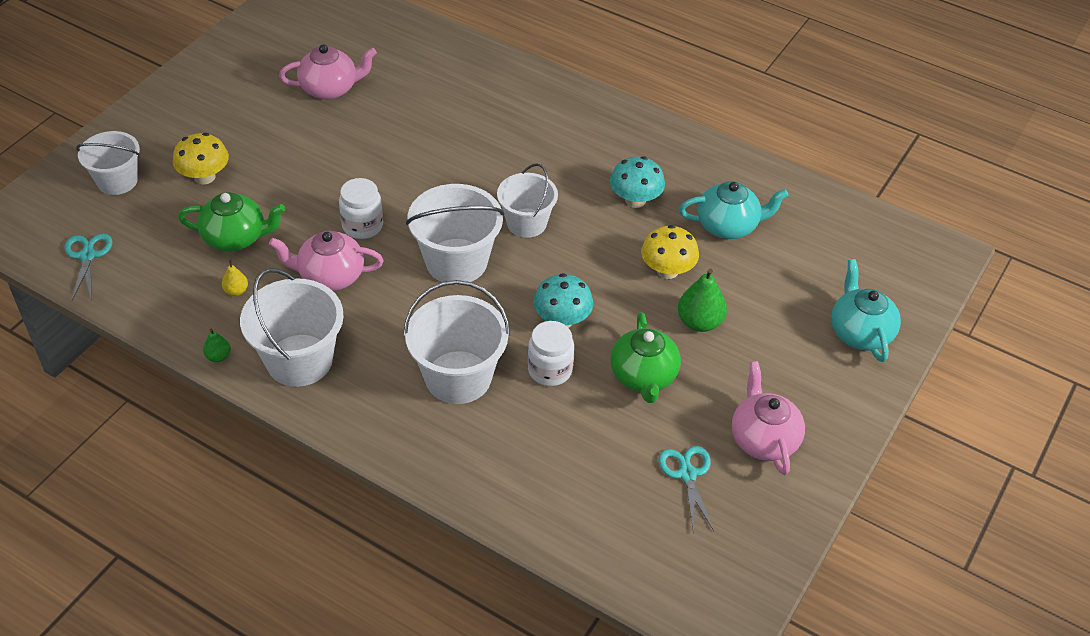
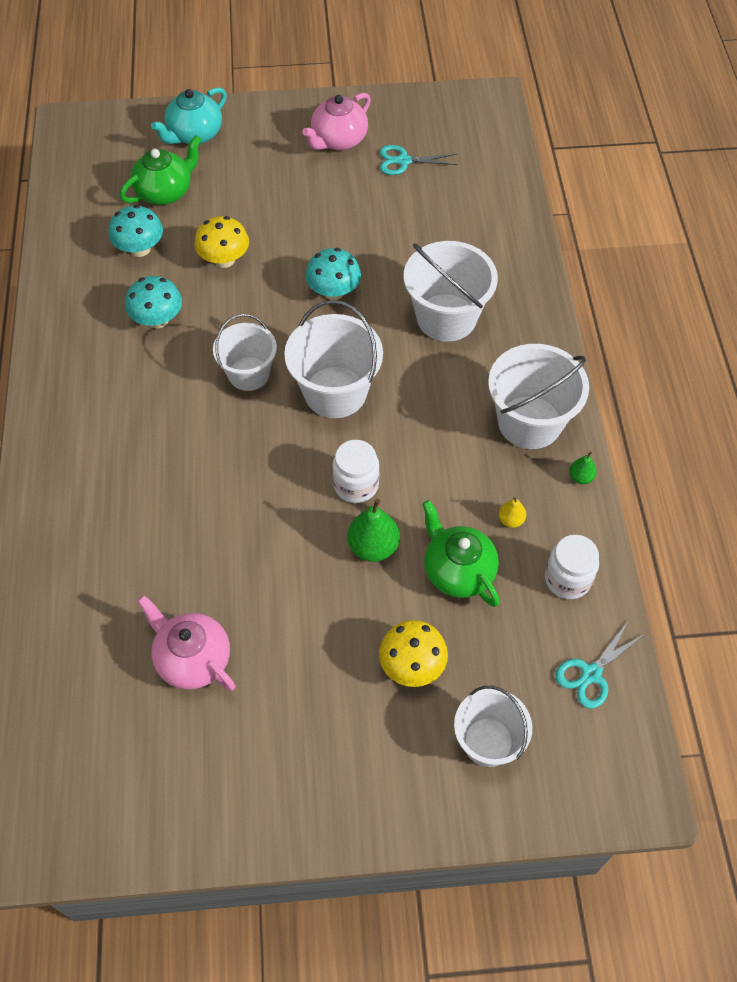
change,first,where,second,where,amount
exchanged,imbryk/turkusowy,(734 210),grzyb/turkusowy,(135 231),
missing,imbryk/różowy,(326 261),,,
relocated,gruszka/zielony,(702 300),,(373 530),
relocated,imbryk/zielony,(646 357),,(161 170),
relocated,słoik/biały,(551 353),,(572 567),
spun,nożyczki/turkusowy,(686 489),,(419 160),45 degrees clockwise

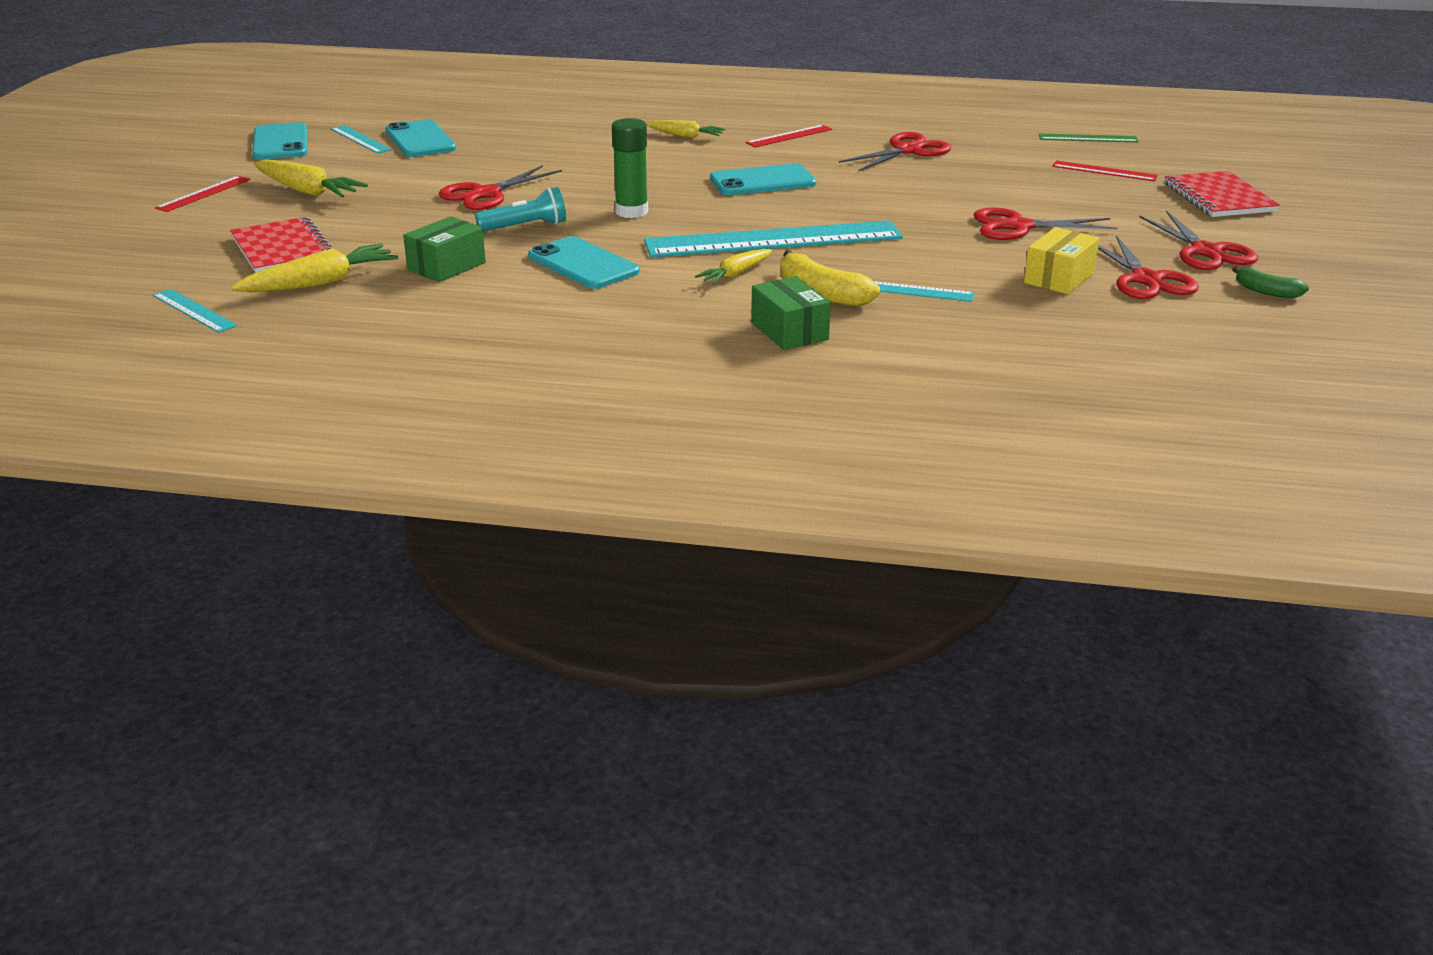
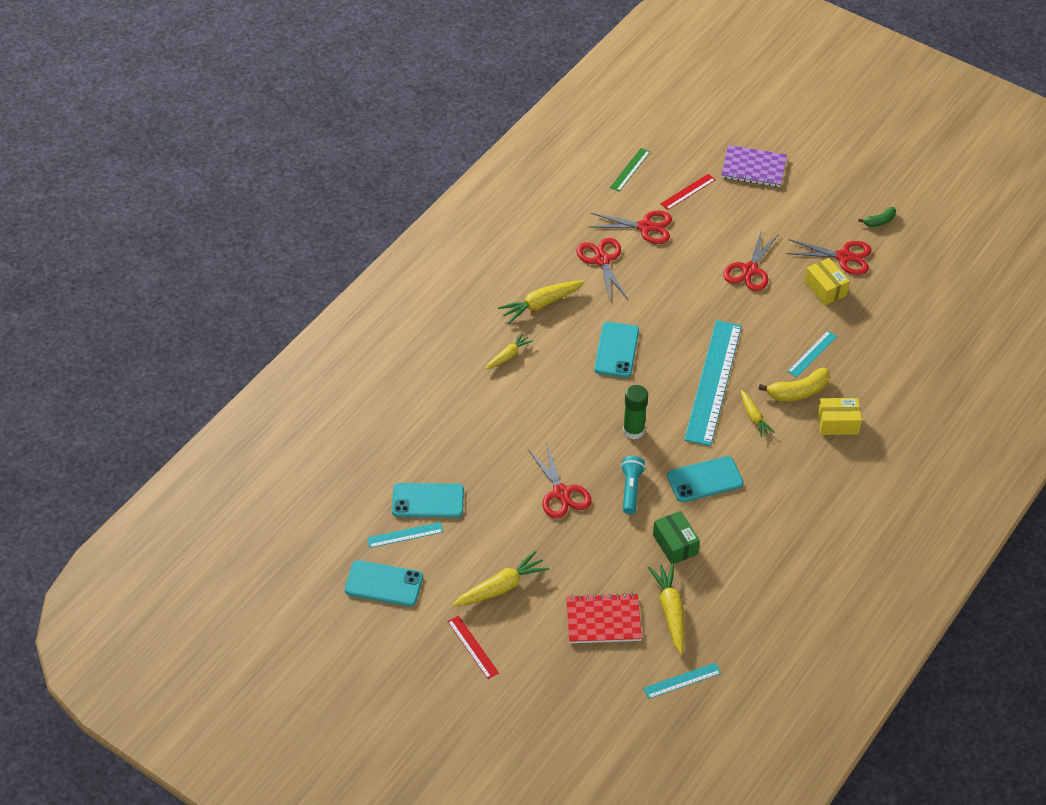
change,first,where,second,where,amount
exchanged,linijka/czerwony,(789 136),marchewka/żółty,(541 302),
colour,zeszyt/czerwony,(1222 194),zeszyt/fioletowy,(754 166),
relocated,nożyczki/czerwony,(1198 240),,(631 227),
colour,pudełko/zielony,(791 313),pudełko/żółty,(839 416),

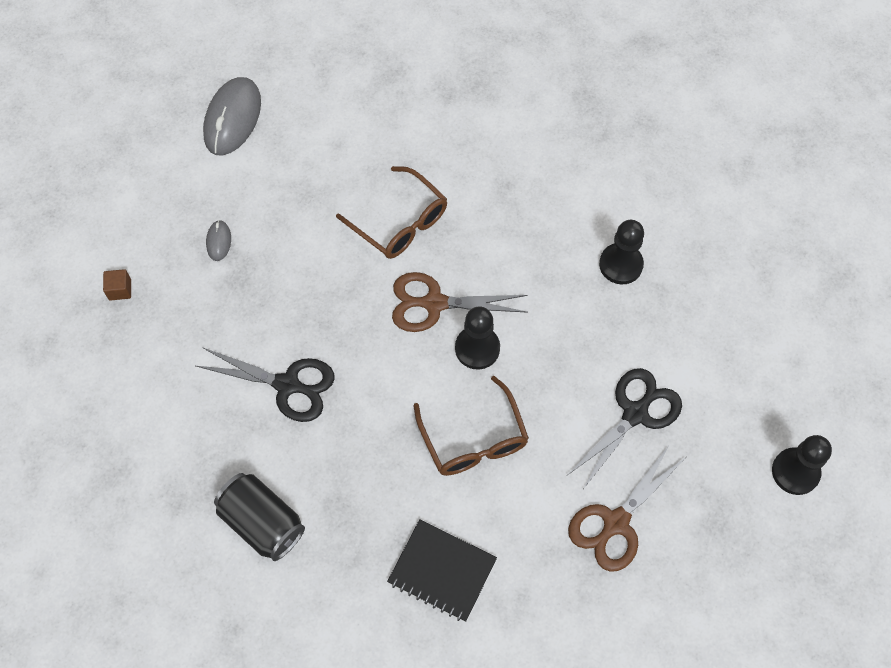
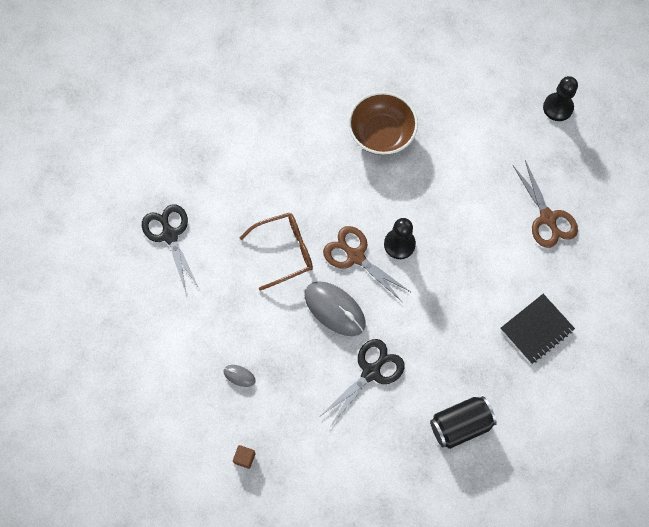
change,first,where,second,where,amount
relocated,myszka/szary,(232 116),,(335 308),
exchanged,pionek/czarny,(621 252),miska/brązowy,(383 123),
spun,nożyczki/brązowy,(460 302),,(367 264),105 degrees clockwise
relocated,nożyczki/czarny,(625 428),,(171 248),
missing,okulary/brązowy,(471 426),,,

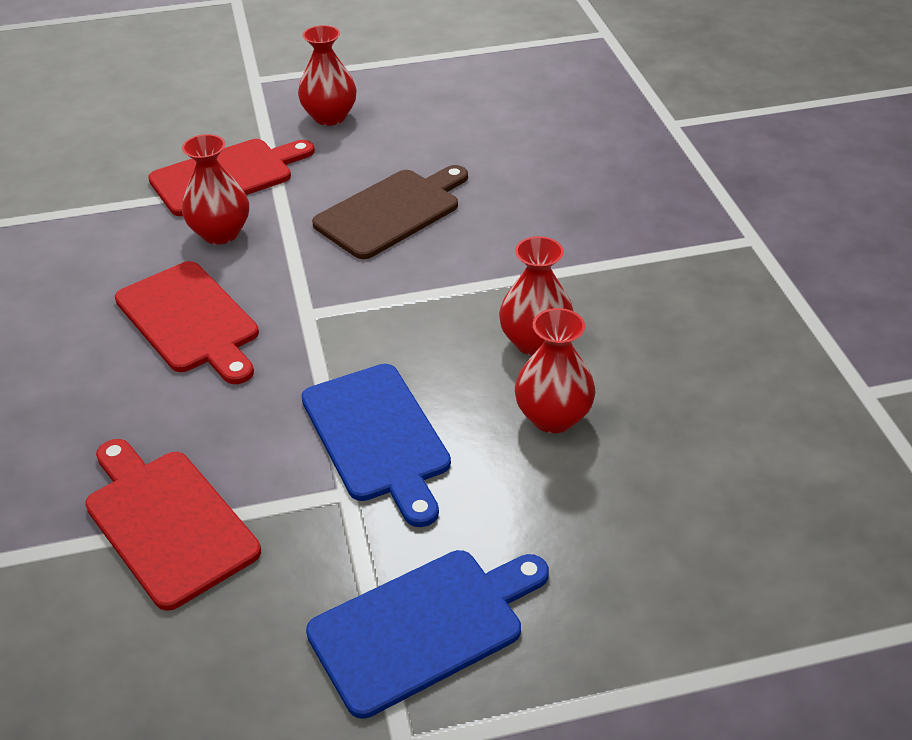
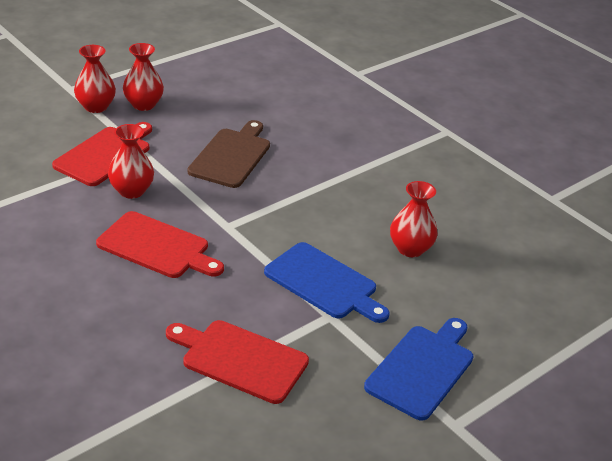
change,first,where,second,where,amount
relocated,wazon/czerwony,(536 296),,(95 79),

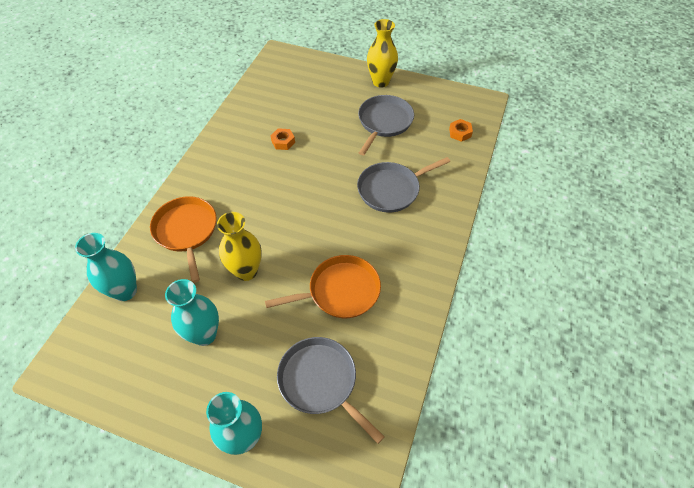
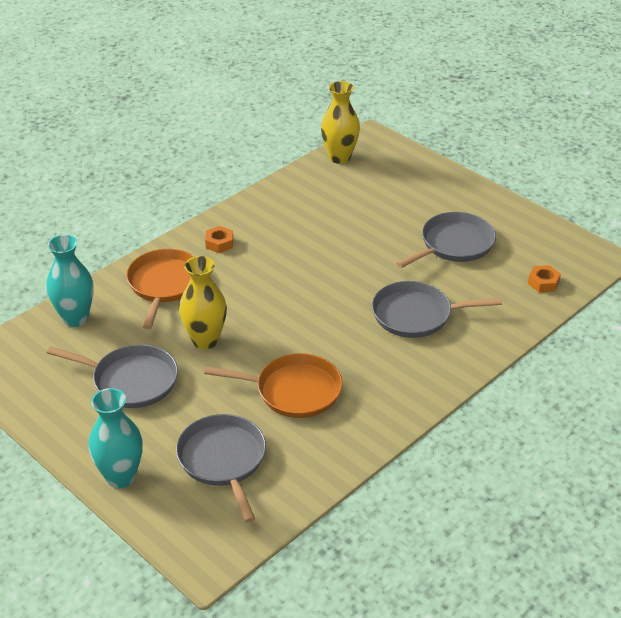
change,first,where,second,where,amount
relocated,wazon/żółty,(382 53),,(340 122),
relocated,nakrętka/pomarańczowy,(282 139),,(219 239),
exchanged,wazon/turkusowy,(192 312),patelnia/szary,(112 376),

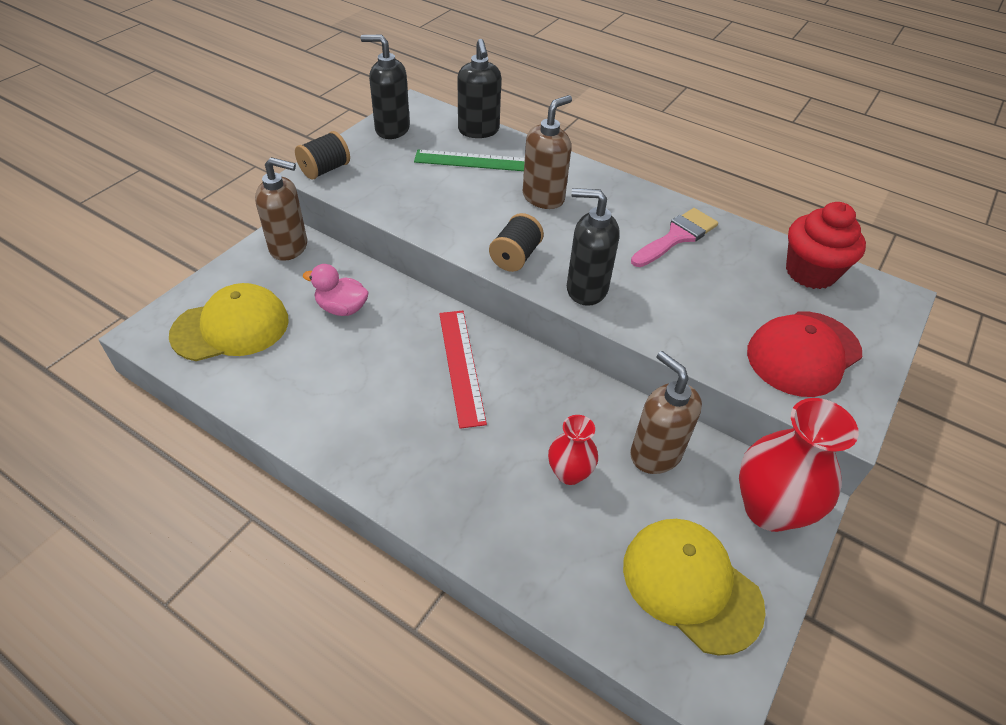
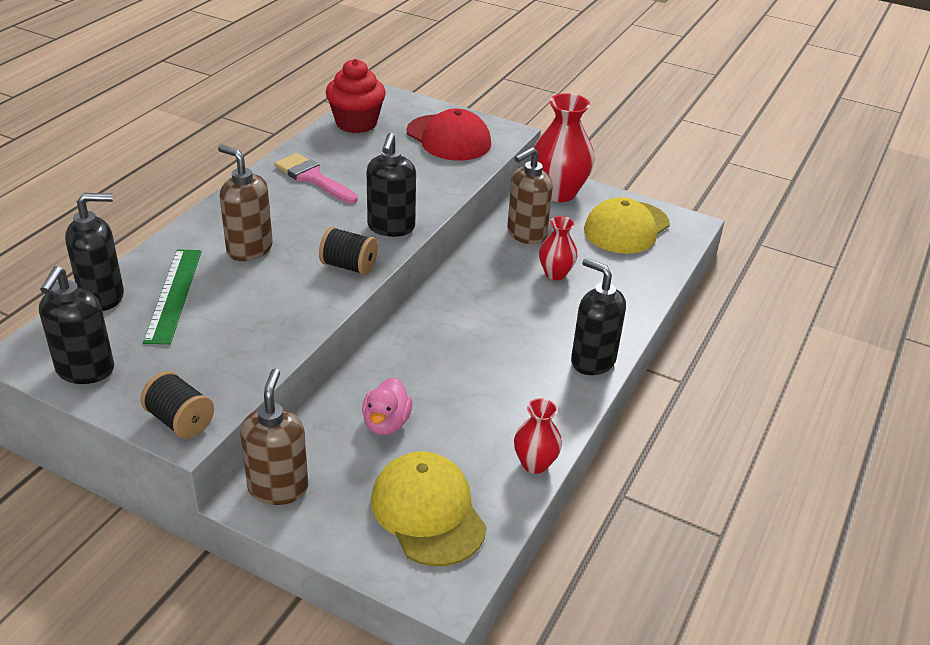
change,first,where,second,where,amount
missing,linijka/czerwony,(463 370),,,
appeared,,,dozownik mydła/czarny,(598 316),
appeared,,,wazon/czerwony,(538 436),

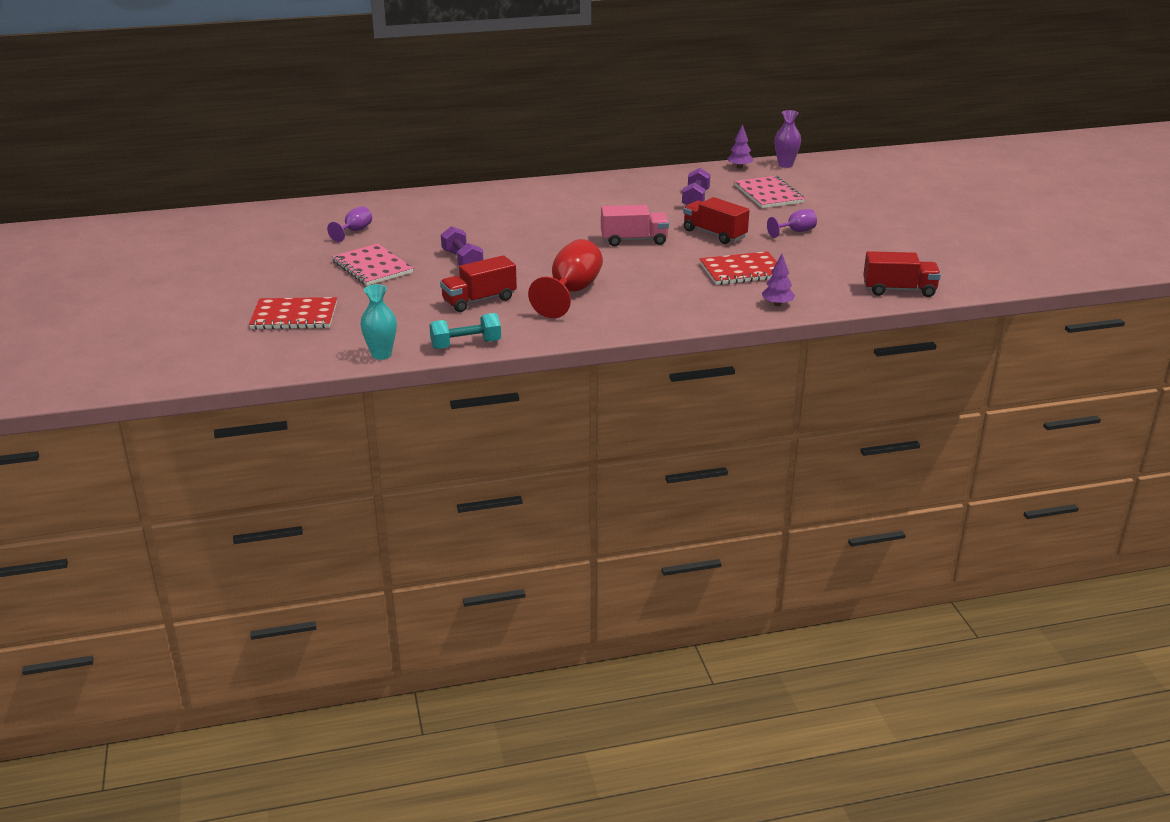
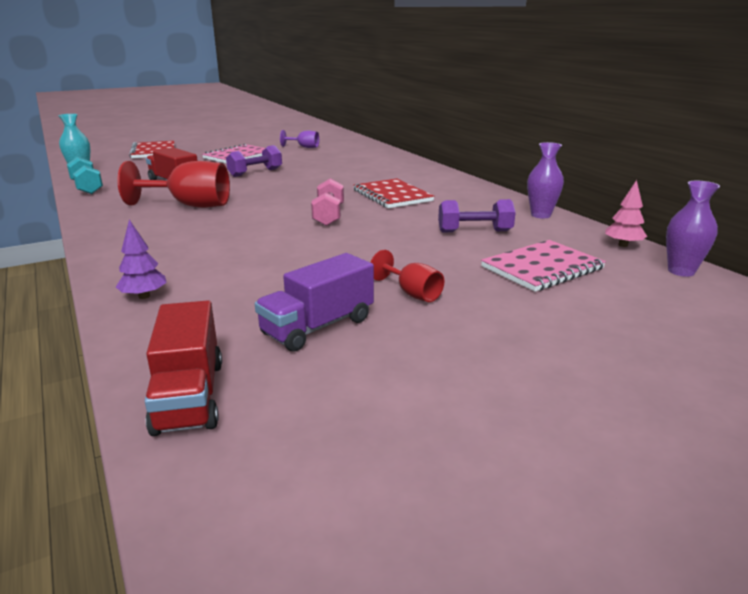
change,first,where,second,where,amount
colour,drzewko/fioletowy,(740 146),drzewko/różowy,(626 213),
missing,ciężarówka/czerwony,(716 220),,,
exchanged,ciężarówka/różowy,(635 225),hantel/różowy,(327 202),
colour,kielich/fioletowy,(792 223),kielich/czerwony,(407 276),
relocated,zeszyt/czerwony,(738 268),,(394 193),
appeared,,,wazon/fioletowy,(545 180),
appeared,,,ciężarówka/fioletowy,(314 302),

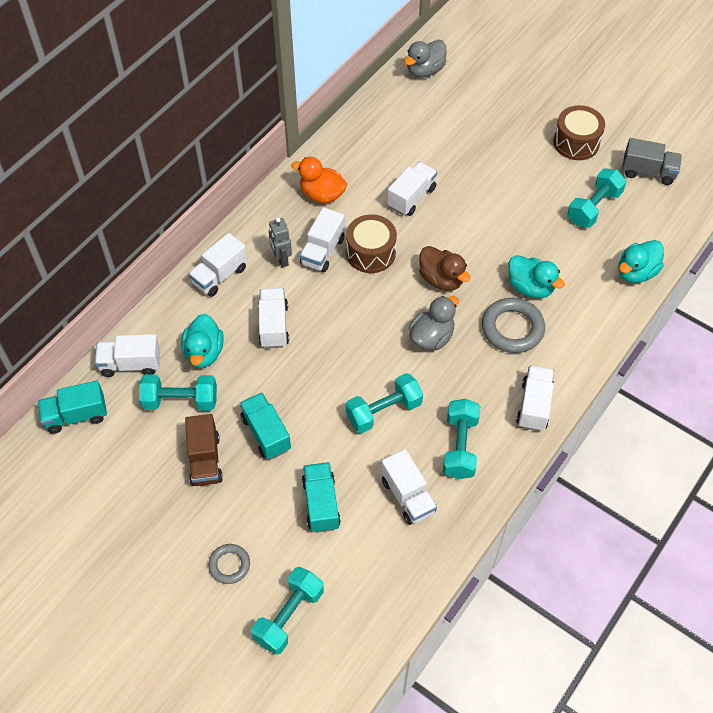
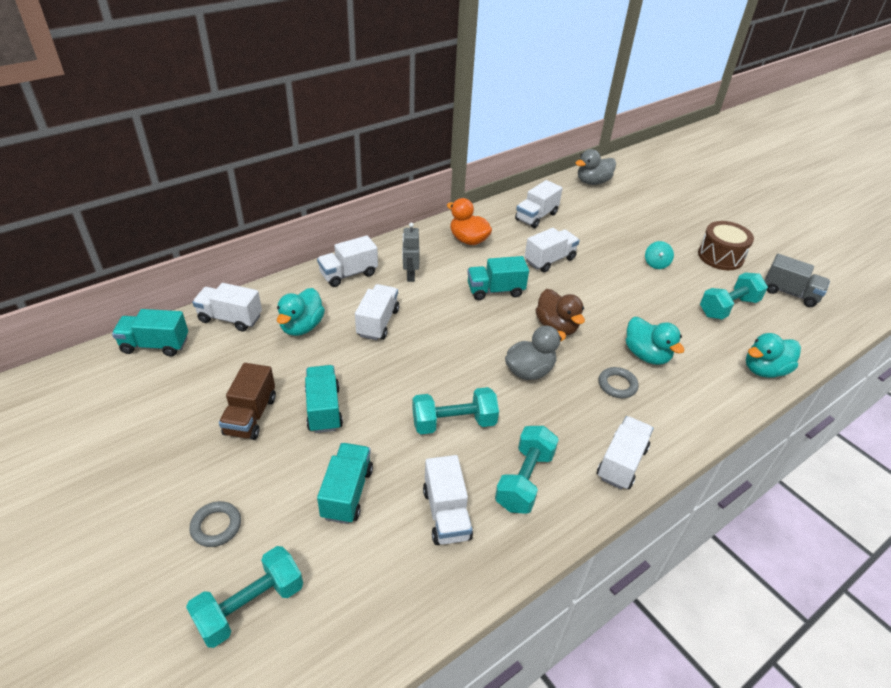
change,first,where,second,where,amount
relocated,ciężarówka/biały,(322 239),,(539 204),
exchanged,bęben/brązowy,(371 243),ciężarówka/turkusowy,(498 278),
size,pierścień/szary,(513 325),,(619 382),x0.58
missing,hantel/turkusowy,(178 392),,,
appeared,,,bączek/turkusowy,(659 255),

